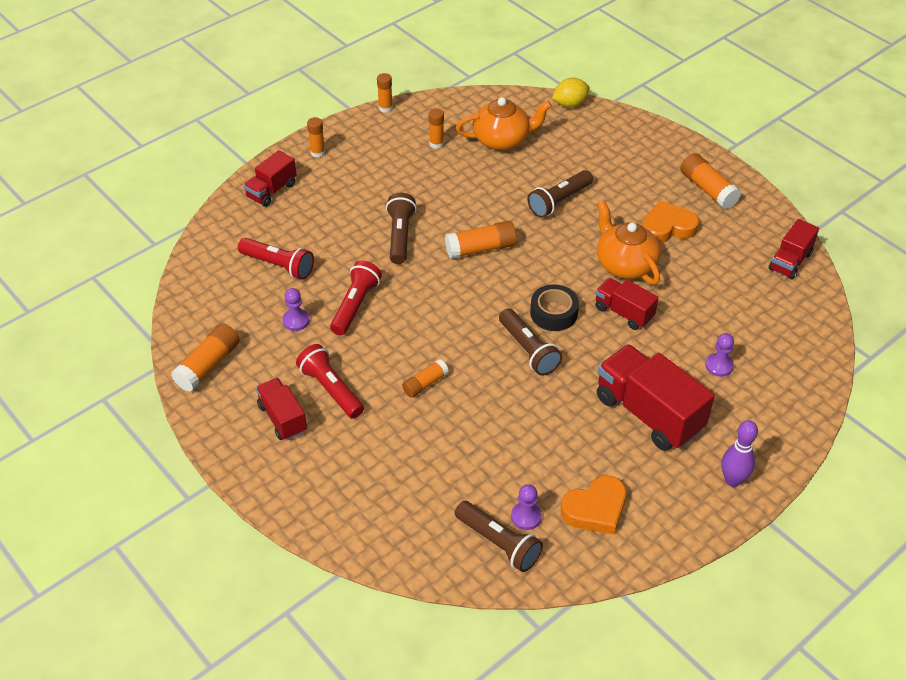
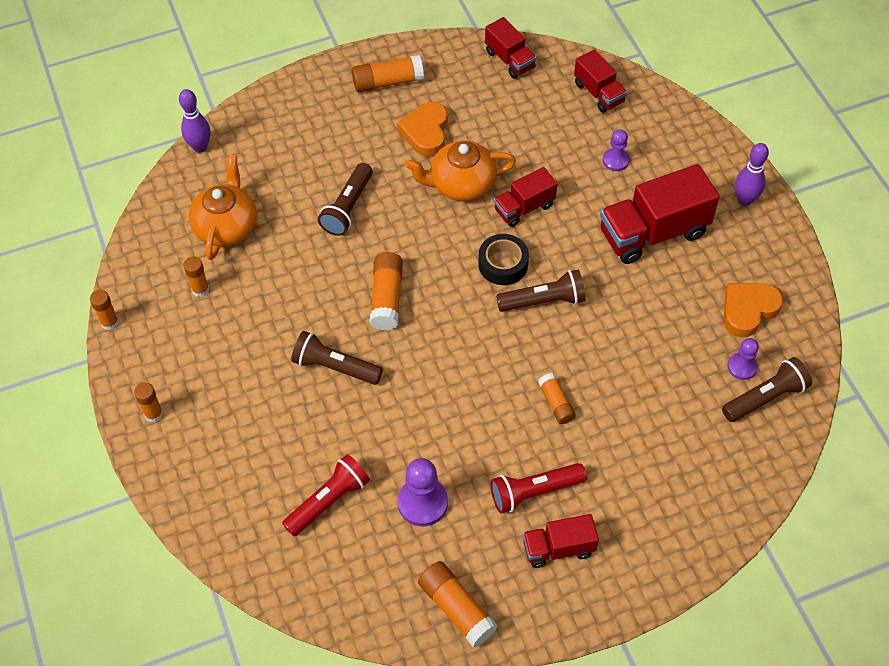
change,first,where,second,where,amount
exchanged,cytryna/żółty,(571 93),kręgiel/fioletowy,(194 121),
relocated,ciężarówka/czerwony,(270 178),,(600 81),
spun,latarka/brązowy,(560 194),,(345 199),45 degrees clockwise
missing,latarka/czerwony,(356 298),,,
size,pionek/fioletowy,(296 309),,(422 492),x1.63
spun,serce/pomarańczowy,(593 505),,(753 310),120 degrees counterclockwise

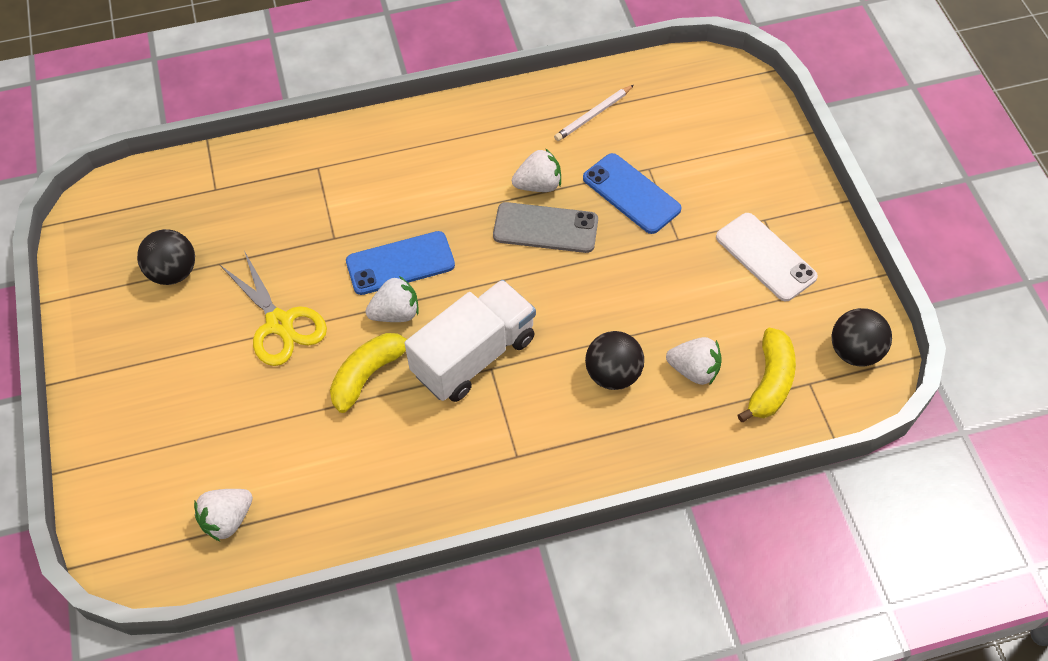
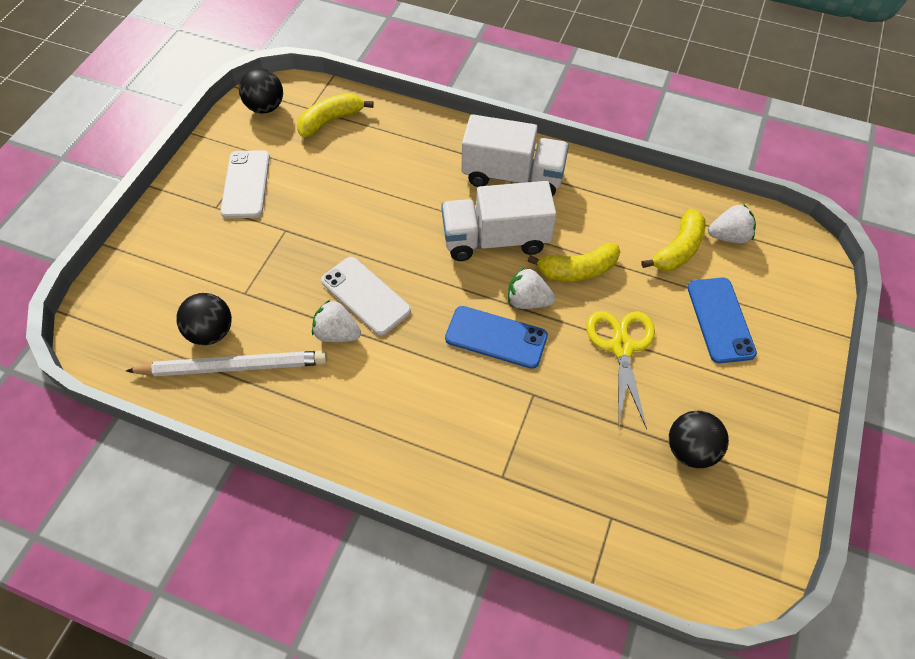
change,first,where,second,where,amount
size,ołówek/biały,(594 113),,(226 363),x1.79
relocated,telefon/niebieski,(632 193),,(722 320),
colour,telefon/szary,(545 227),telefon/biały,(366 296),
relocated,piłka/czarny,(614 360),,(204 319),
missing,truskawka/biały,(694 361),,,
appeared,,,ciężarówka/biały,(515 155),
appeared,,,banan/żółty,(673 240),

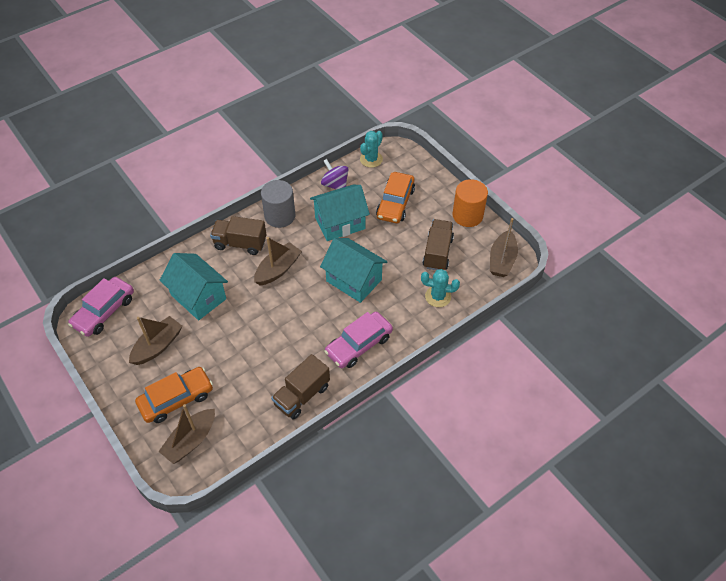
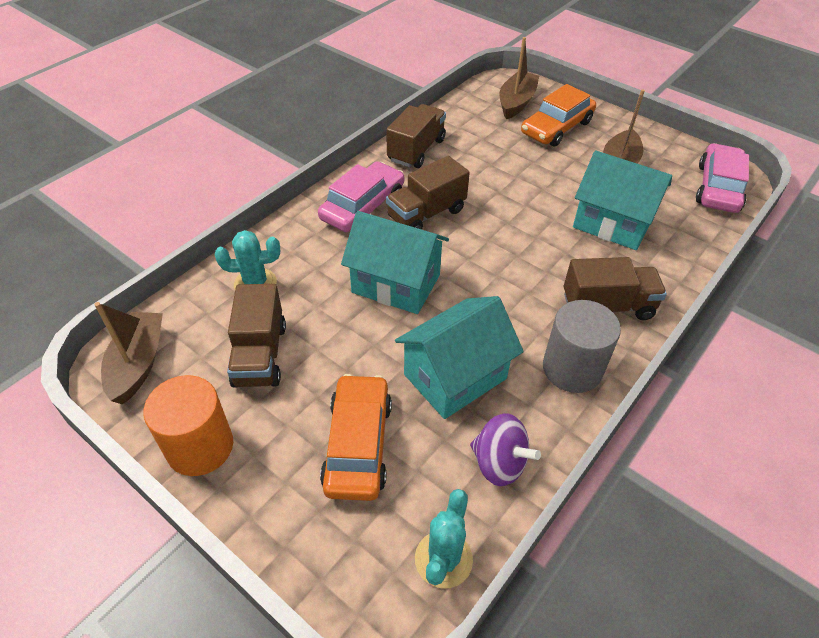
change,first,where,second,where,amount
missing,łódka/brązowy,(278 261),,,
appeared,,,ciężarówka/brązowy,(428 193),

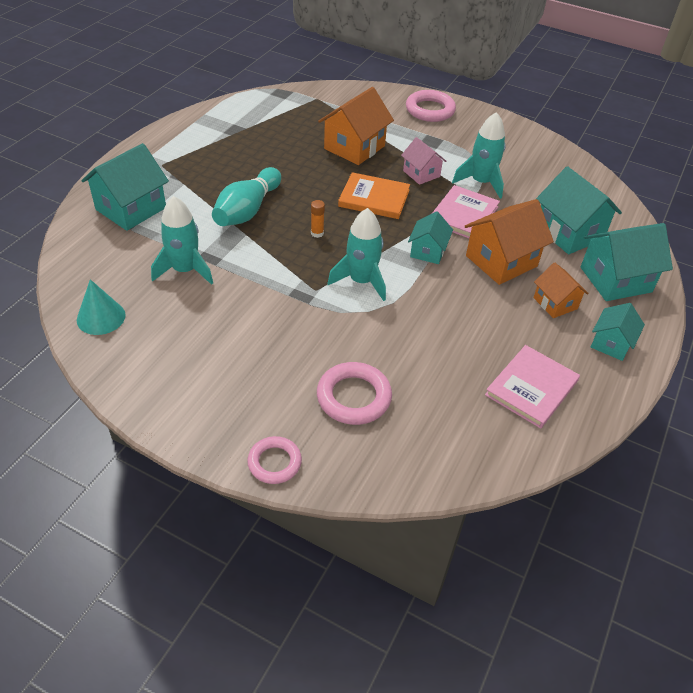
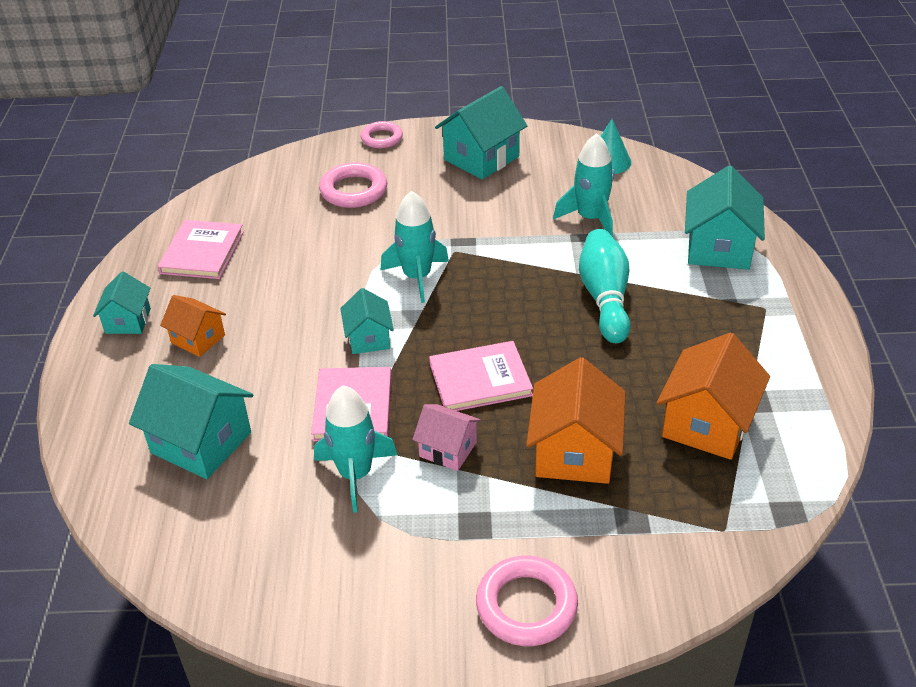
change,first,where,second,where,amount
colour,książka/pomarańczowy,(374 195),książka/różowy,(481 376),
relocated,domek/pomarańczowy,(509 242),,(713 396),
missing,klej w sztyfcie/pomarańczowy,(318 219),,,
relocated,domek/turkusowy,(627 262),,(481 132),

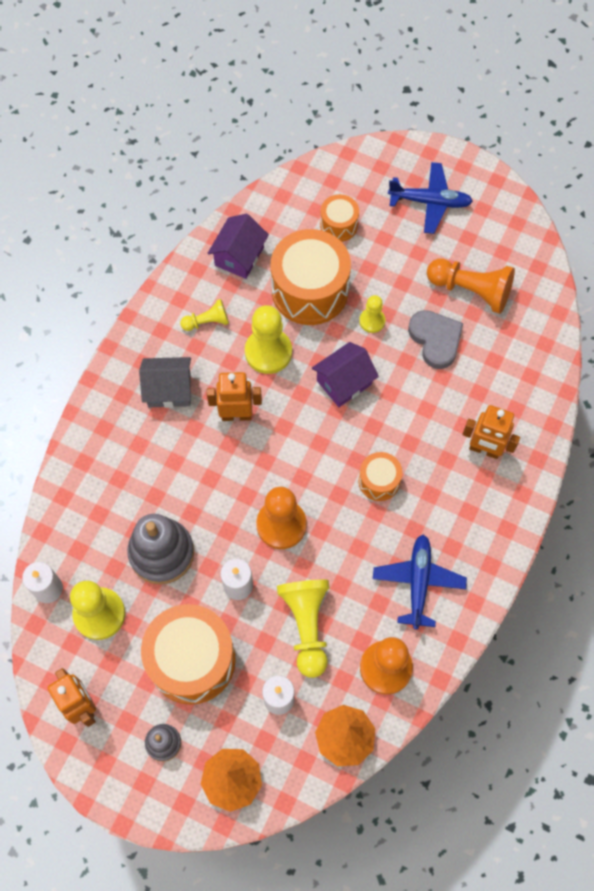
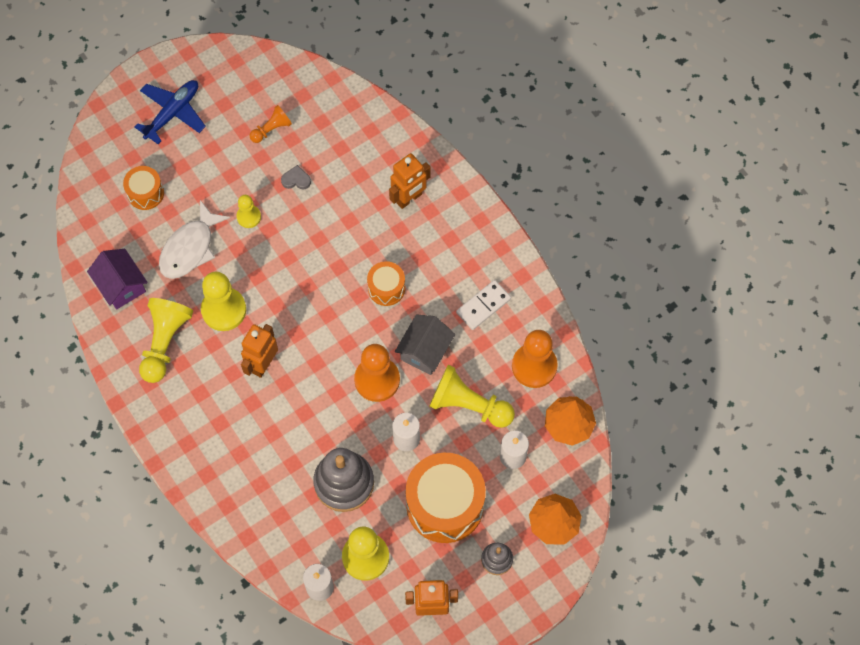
change,first,where,second,where,amount
exchanged,bęben/pomarańczowy,(311 277),ryba/biały,(194 239),
size,pionek/pomarańczowy,(471 286),,(270 124),x0.55
size,pionek/żółty,(204 315),,(166 340),x1.81
size,serce/szary,(436 339),,(296 177),x0.51
missing,domek/fioletowy,(345 374),,,
relocated,domek/szary,(165 382),,(425 344),
exchanged,samolot/niebieski,(420 582),kostka domina/biały,(483 305),

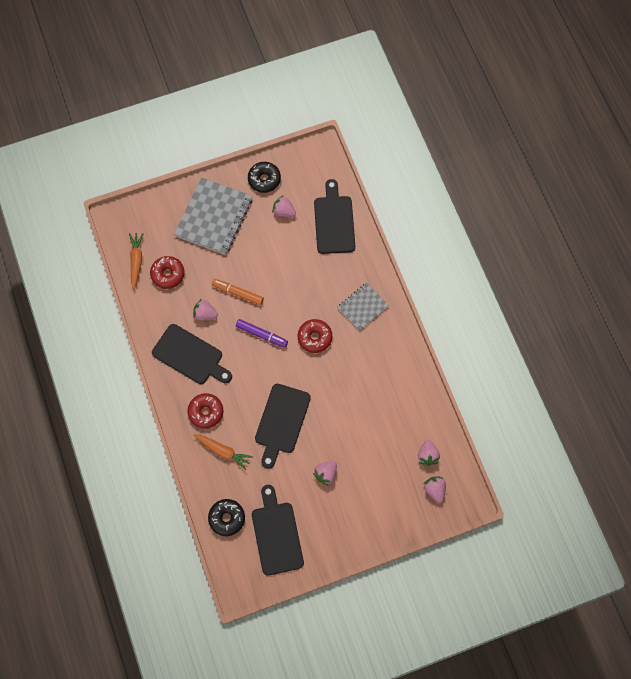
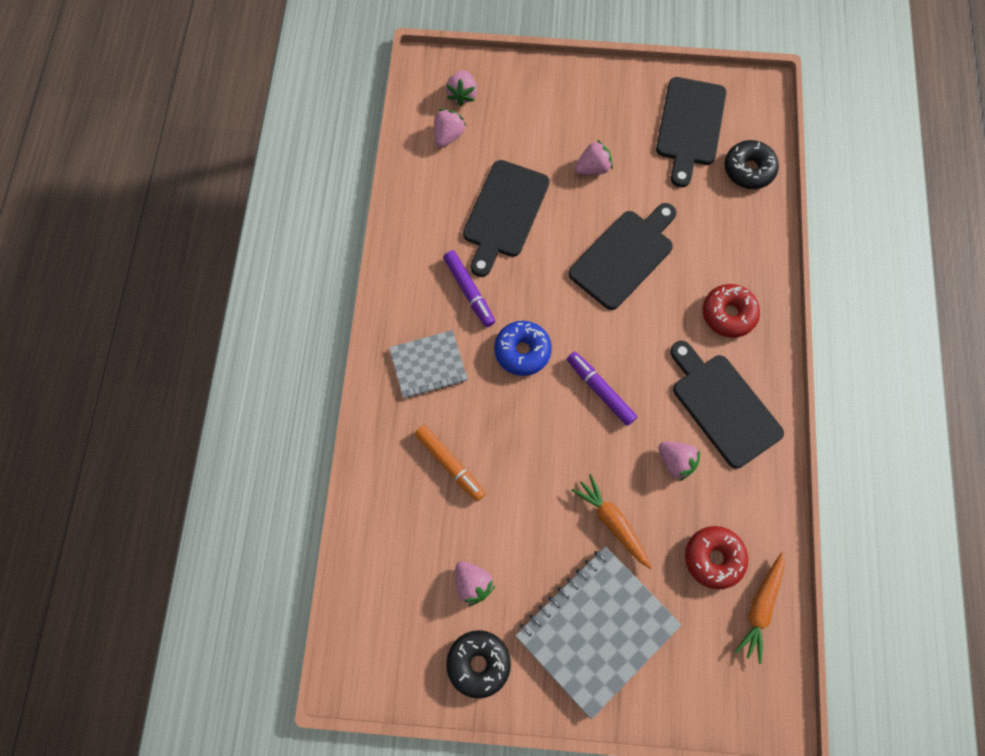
change,first,where,second,where,amount
relocated,deska do krojenia/czarny,(334 216),,(506 218),
relocated,flamaster/pomarańczowy,(238 292),,(450 463),
colour,donut/czerwony,(315 336),donut/niebieski,(523 348),
relocated,marchewka/pomarańczowy,(223 452),,(611 521),
appeared,,,flamaster/fioletowy,(469 288),

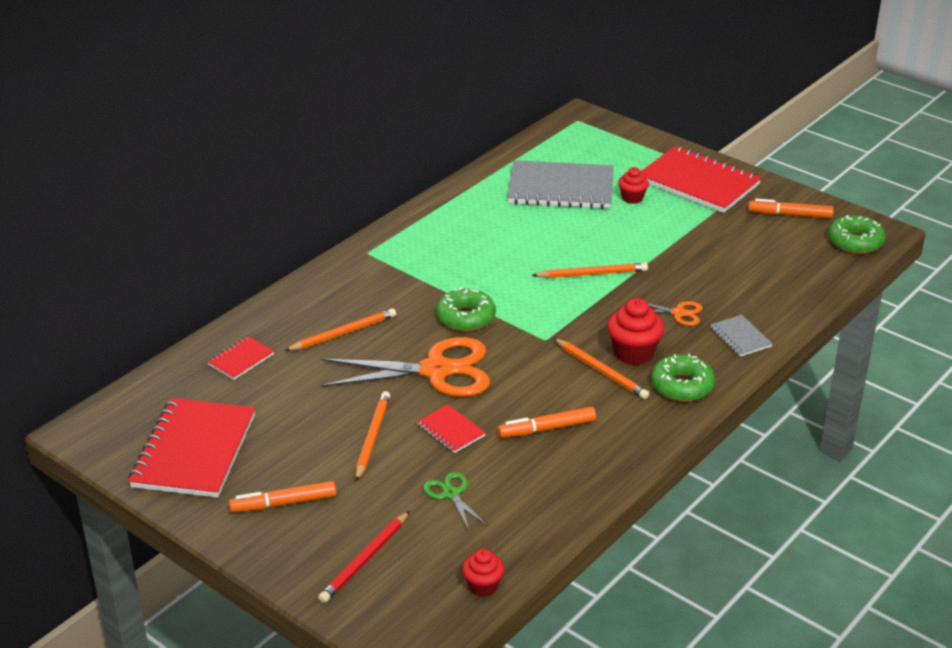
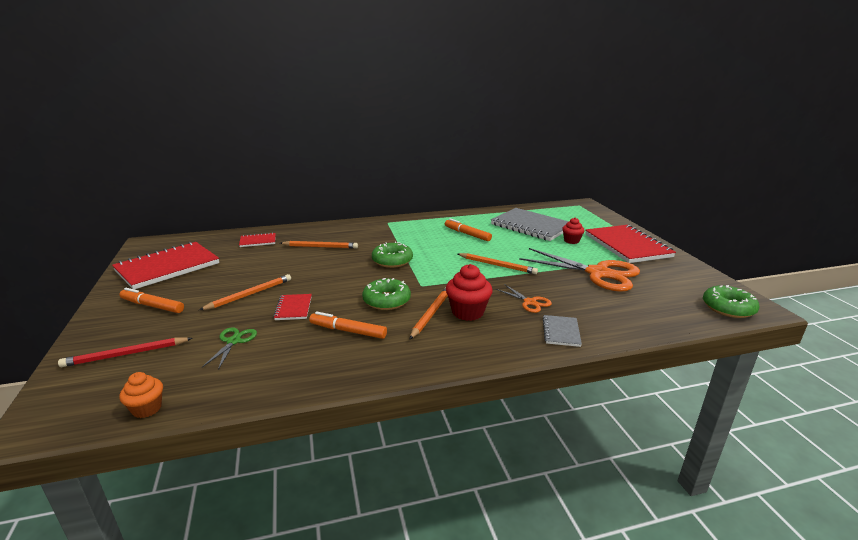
change,first,where,second,where,amount
relocated,flamaster/pomarańczowy,(791 208),,(468 229),
relocated,nożyczki/pomarańczowy,(405 367),,(579 270),
spun,ołówek/pomarańczowy,(601 368),,(429 313),150 degrees counterclockwise
relocated,donut/zielony,(683 377),,(386 294),
colour,muffinka/czerwony,(483 573),muffinka/pomarańczowy,(141 395),

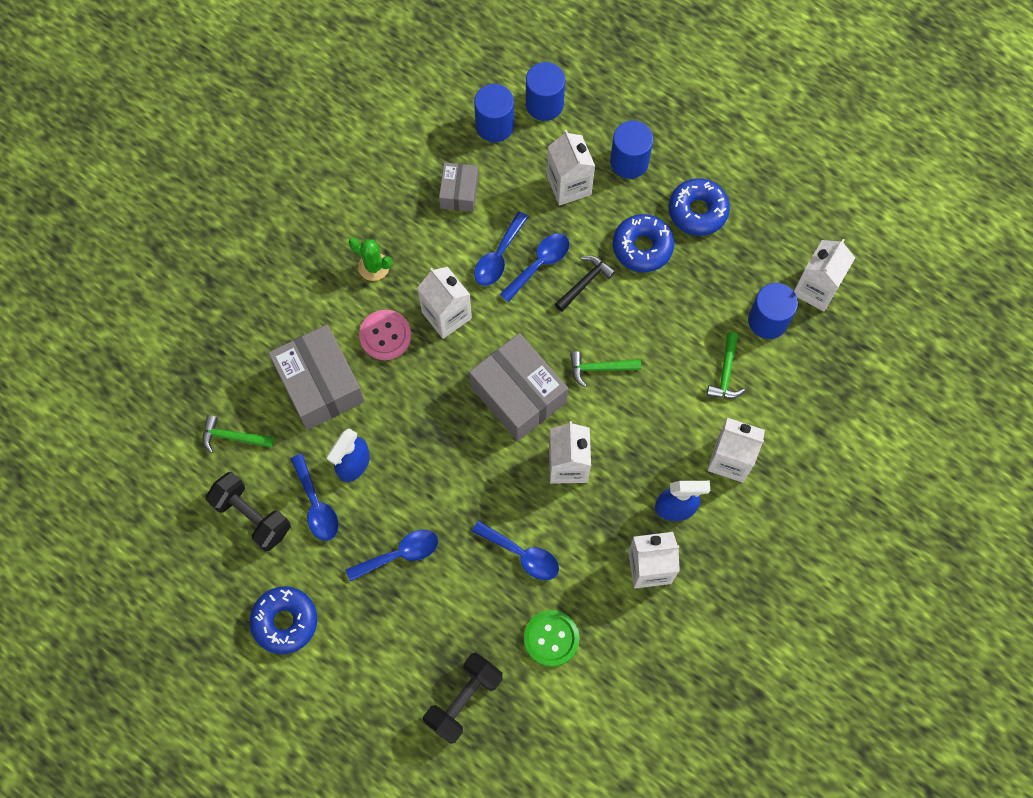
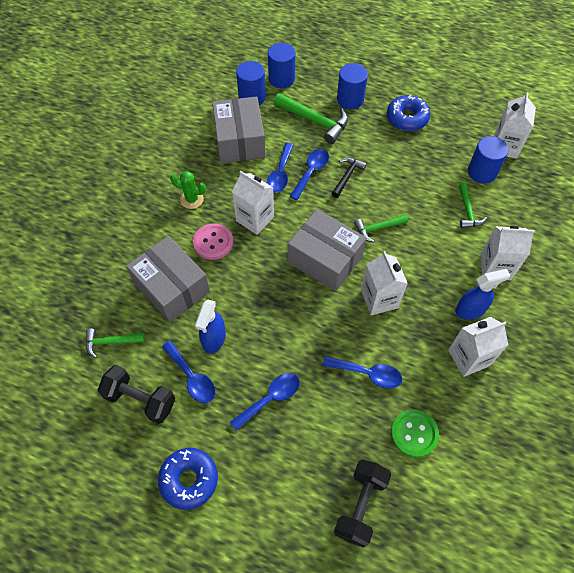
change,first,where,second,where,amount
exchanged,karton mleka/biały,(571 168),młotek/zielony,(311 118),
size,pudełko/szary,(458 187),,(238 130),x1.81
missing,donut/niebieski,(643 243),,,

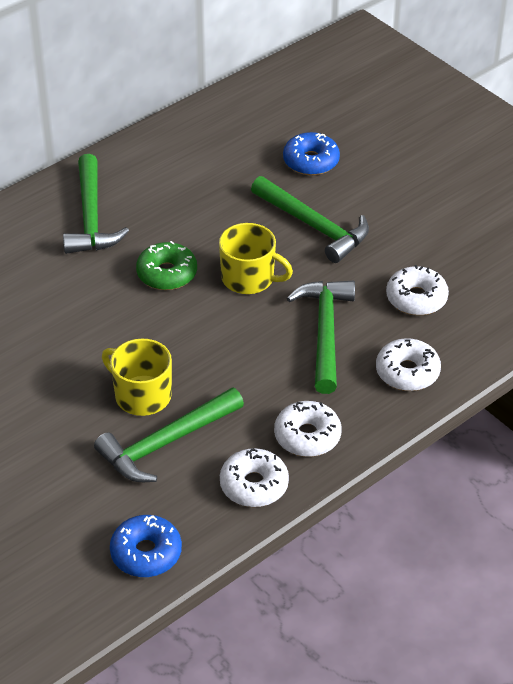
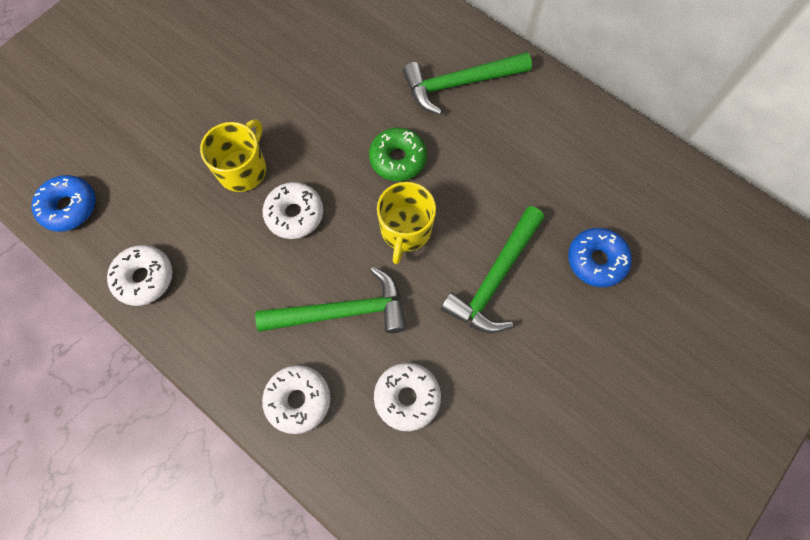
change,first,where,second,where,amount
missing,młotek/zielony,(169 434),,,
relocated,donut/biały,(308 429),,(292 210),

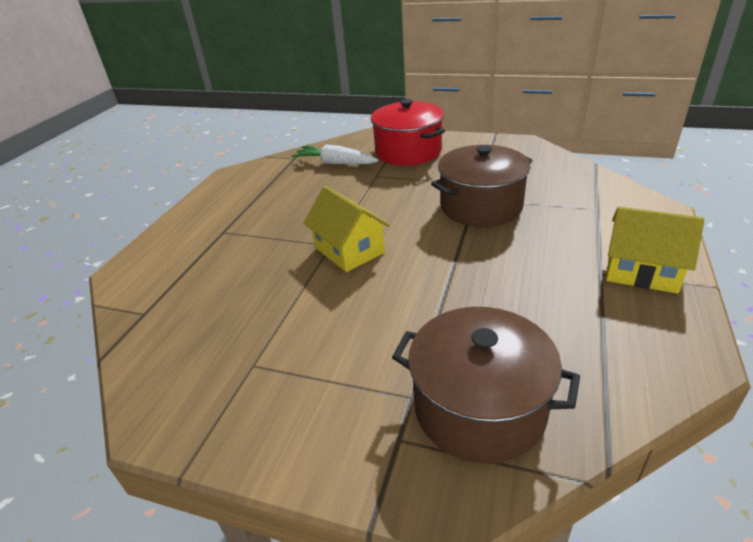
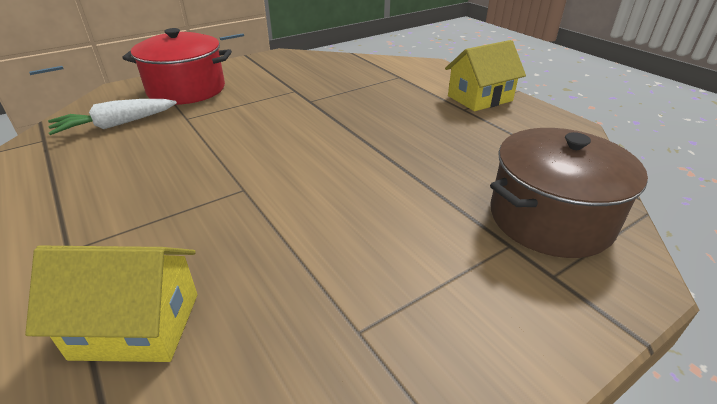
change,first,where,second,where,amount
missing,garnek/brązowy,(482 186),,,
relocated,domek/żółty,(346 229),,(111 304),

